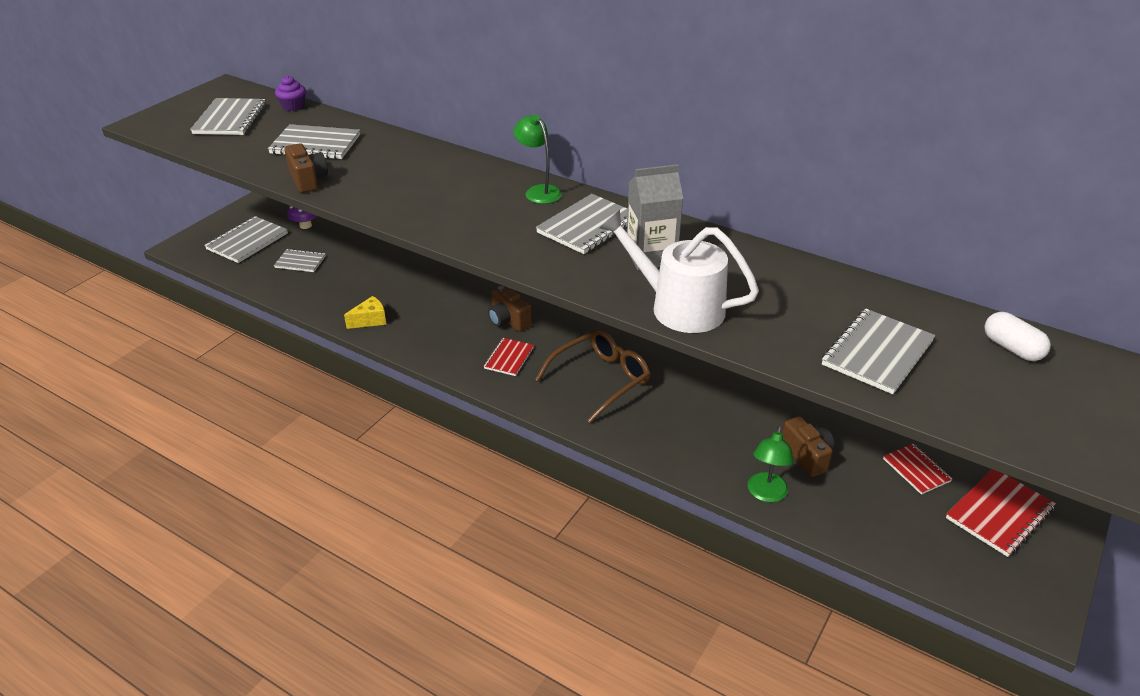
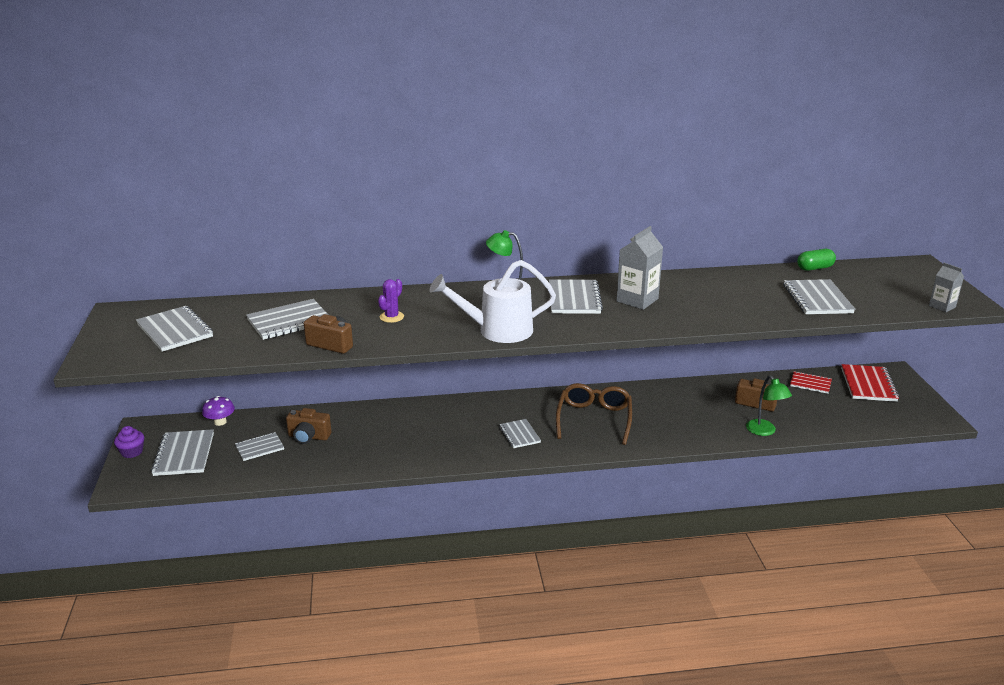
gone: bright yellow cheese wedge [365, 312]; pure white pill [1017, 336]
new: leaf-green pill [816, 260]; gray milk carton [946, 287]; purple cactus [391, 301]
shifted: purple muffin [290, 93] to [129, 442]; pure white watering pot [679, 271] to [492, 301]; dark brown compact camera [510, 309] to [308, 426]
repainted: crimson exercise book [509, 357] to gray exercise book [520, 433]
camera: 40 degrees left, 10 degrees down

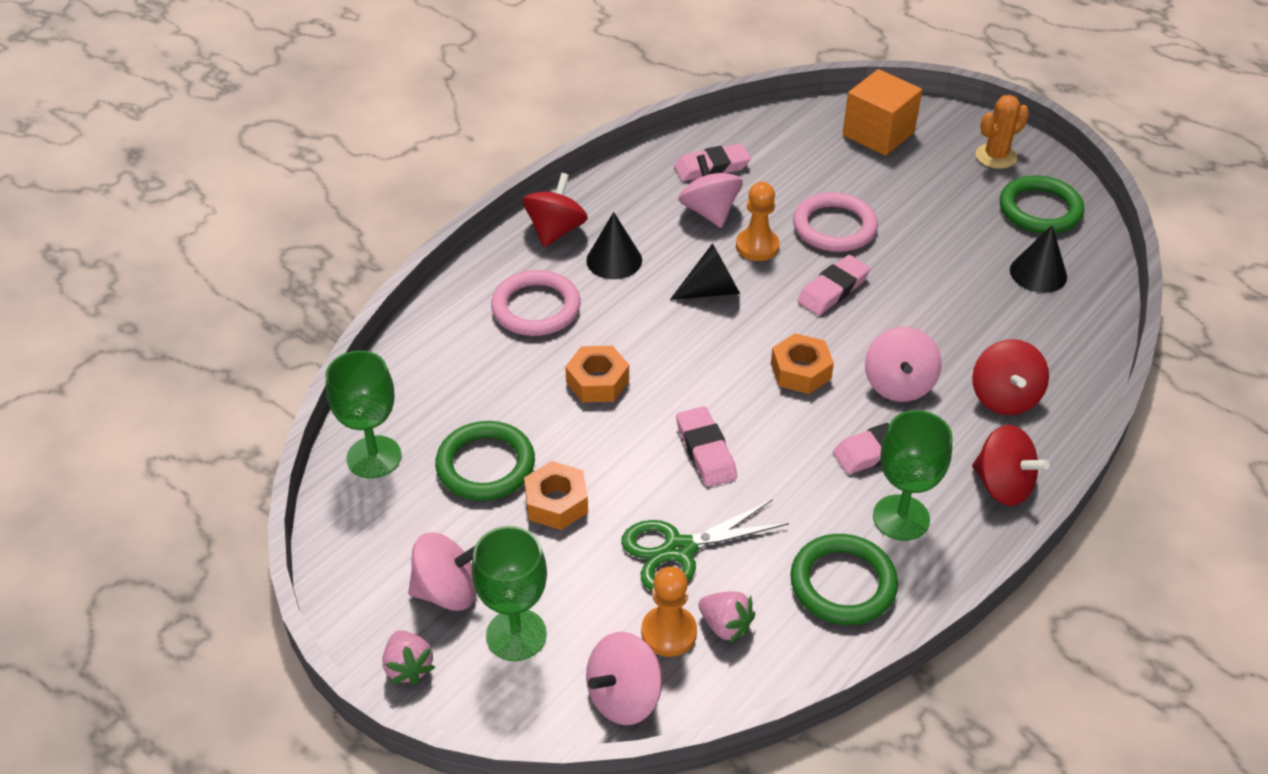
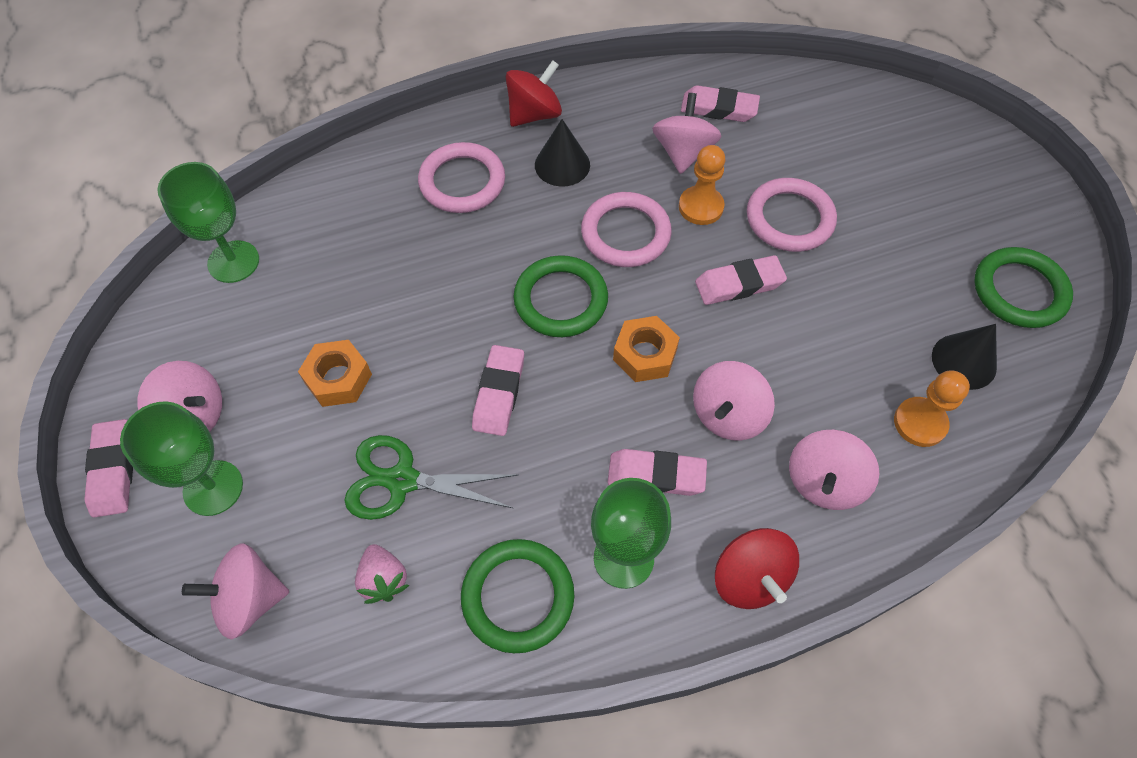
gone: orange-coloured solid cube [882, 112]; orange-coloured cactus [1002, 132]; orange-coloured hex nut [597, 374]
shifted: leaf-green ring [485, 461] to [561, 296]; orange-coloured game pawn [669, 612] to [932, 408]
swapped: jet-black cone shape [705, 271] to rose-pink ring [626, 229]; rose-pink berry [409, 657] to rose-pink pencil eraser [108, 468]
repainted: crimson whirligig [1010, 377] to rose-pink whirligig [834, 470]
camera: 30 degrees right, 15 degrees up

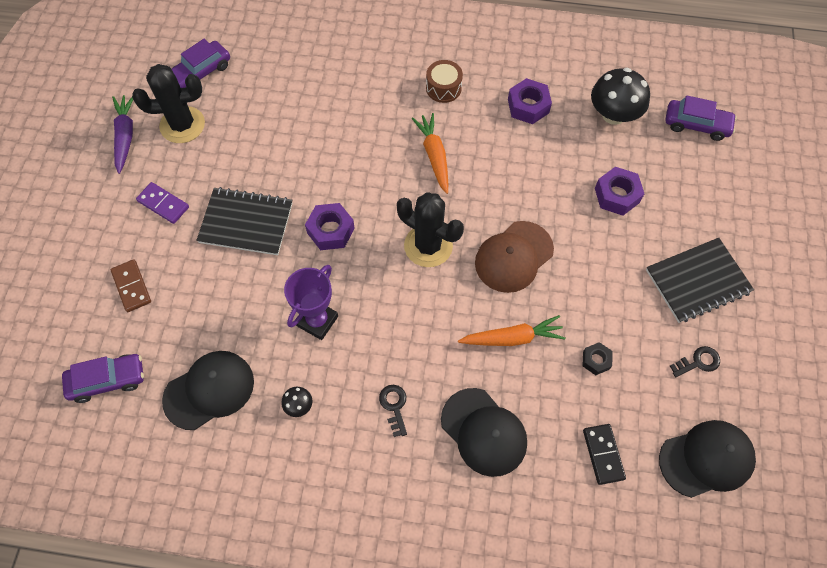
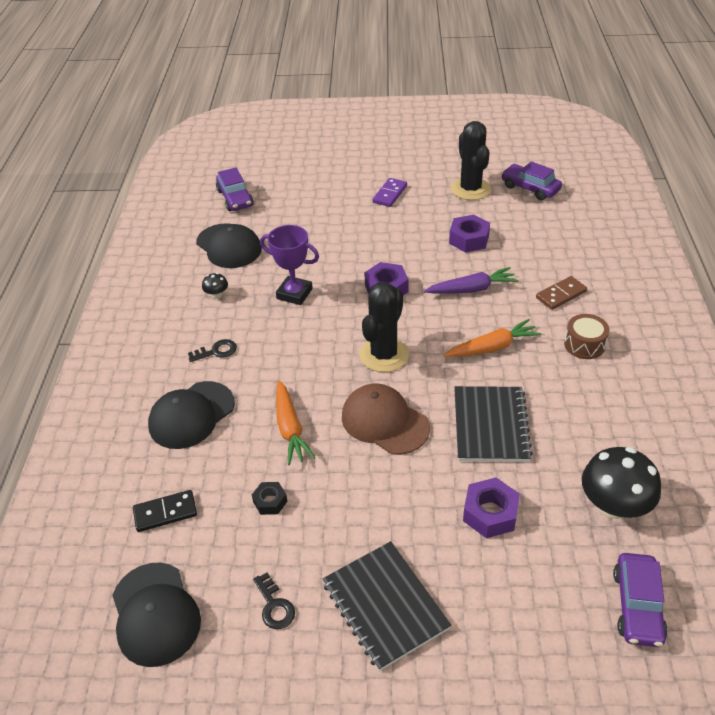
shifted: purple hex nut [530, 101] to [469, 233]; purple toy carrot [122, 134] to [471, 280]; jet-black exercise book [244, 221] to [493, 424]; dark brown domino [131, 285] to [561, 293]
camera: 85 degrees right, 20 degrees down

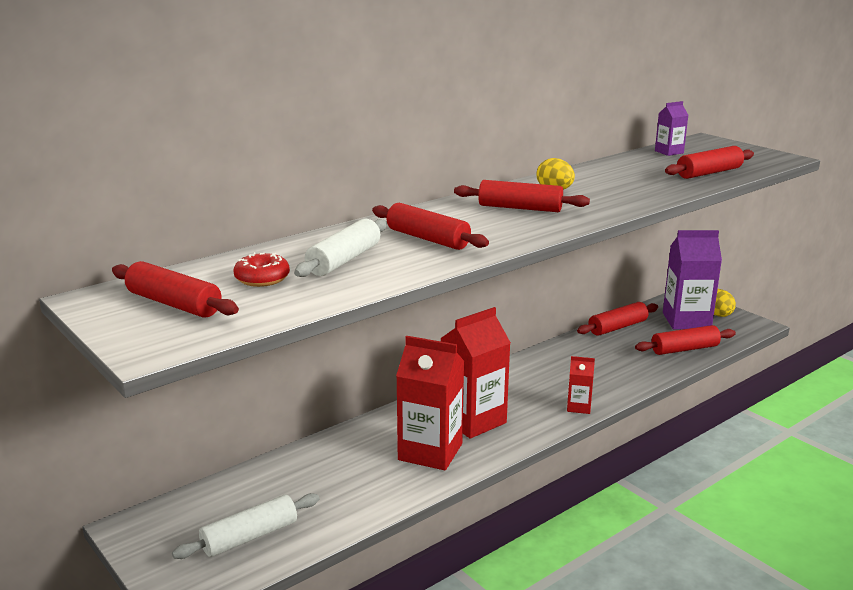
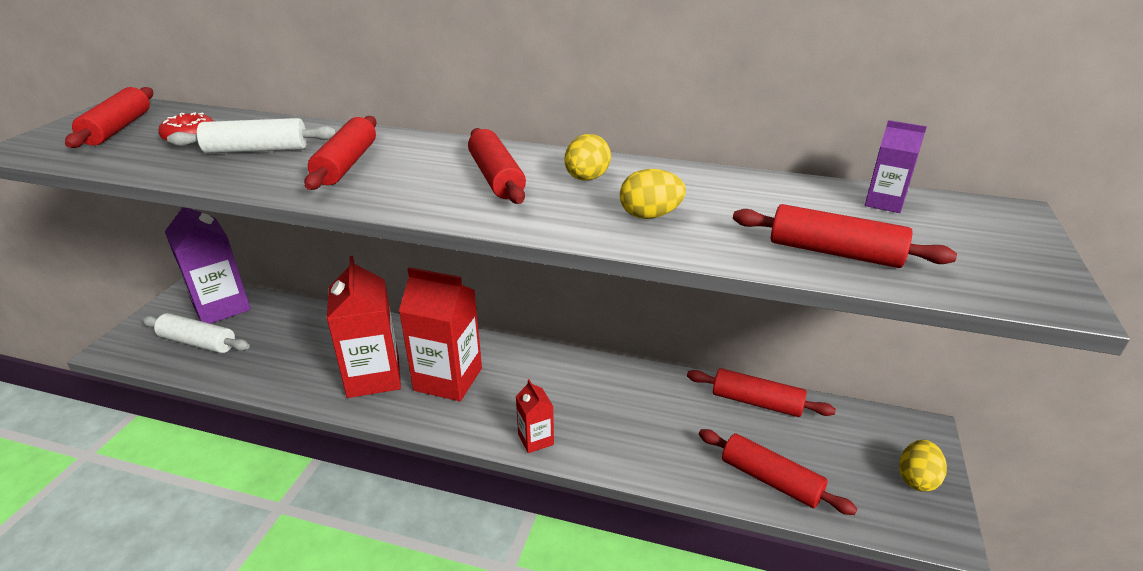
new: bright yellow egg shape [653, 194]
shifted: purple milk carton [692, 279] to [208, 265]
camera: 55 degrees right, 10 degrees up

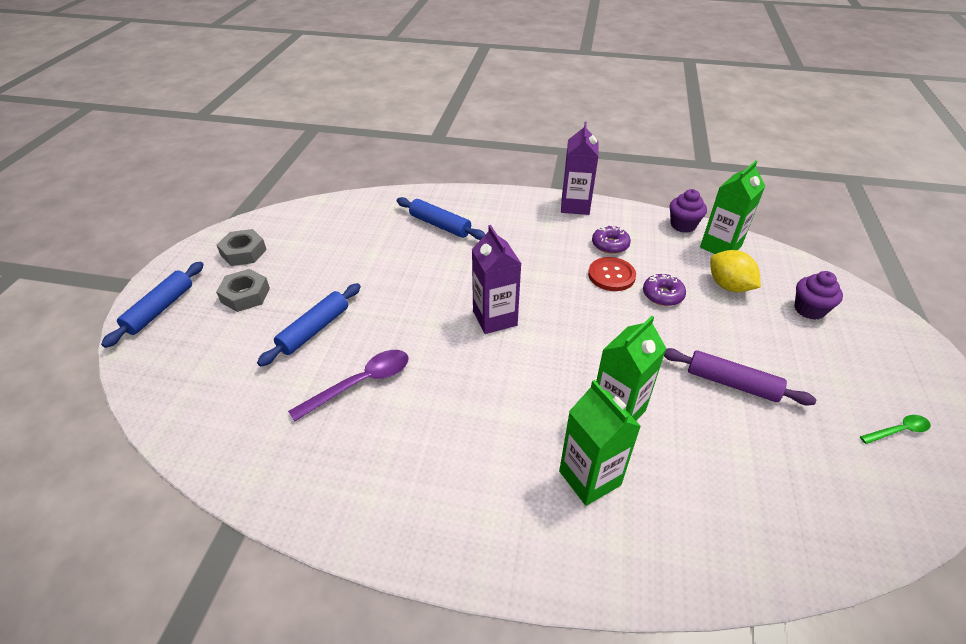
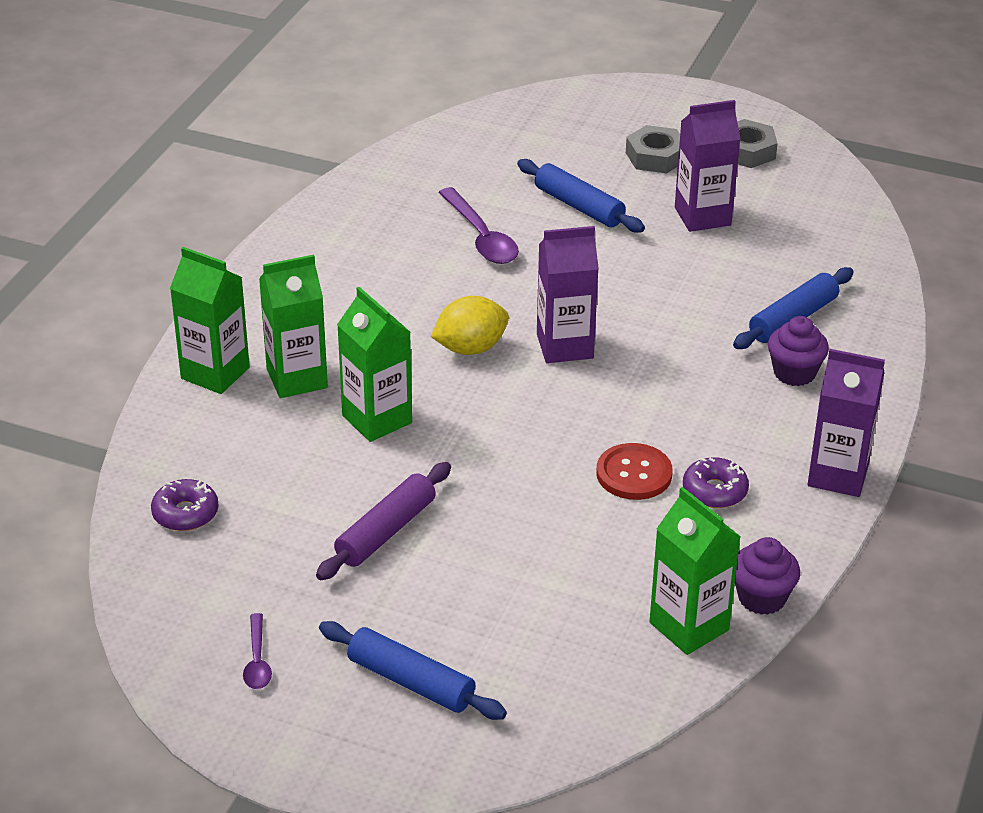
new: purple milk carton [707, 166]; leaf-green milk carton [210, 320]
shifted: bright yellow citrus fruit [735, 271] to [470, 325]; royal blue dough roller [152, 304] to [413, 670]; purple muffin [818, 295] to [798, 351]; purple doughnut [664, 290] to [185, 505]
repainted: leaf-green spoon [895, 429] to purple spoon [257, 651]
camera: 100 degrees right, 5 degrees down

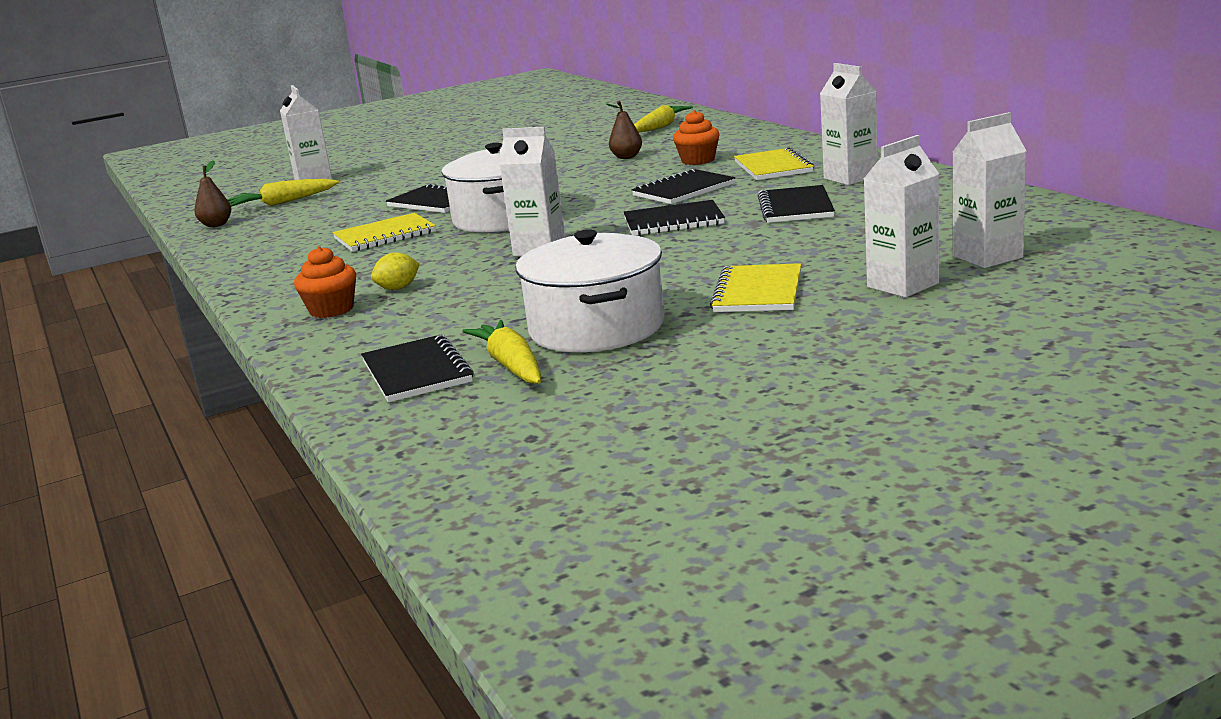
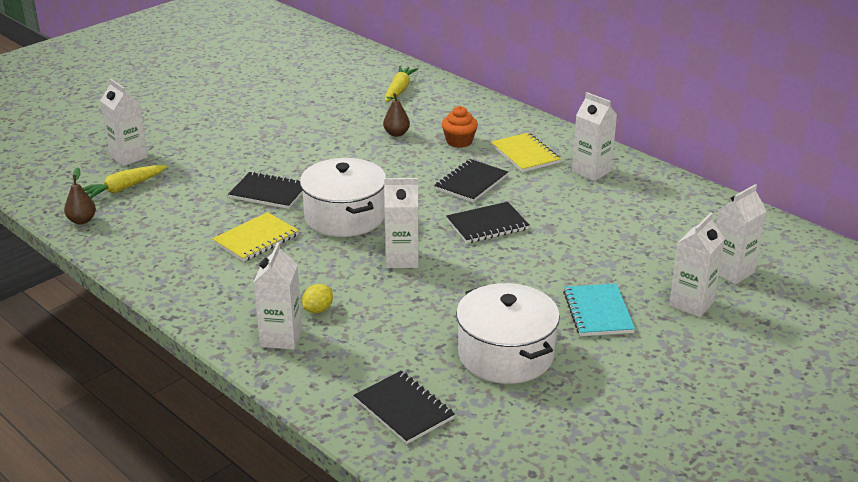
gone: jet-black exercise book [796, 204]; bright yellow toy carrot [501, 352]
swapped: orange-coloured muffin [325, 282] to pure white milk carton [277, 296]
repainted: bright yellow exercise book [755, 287] to aqua exercise book [599, 310]
camera: 20 degrees left, 10 degrees up

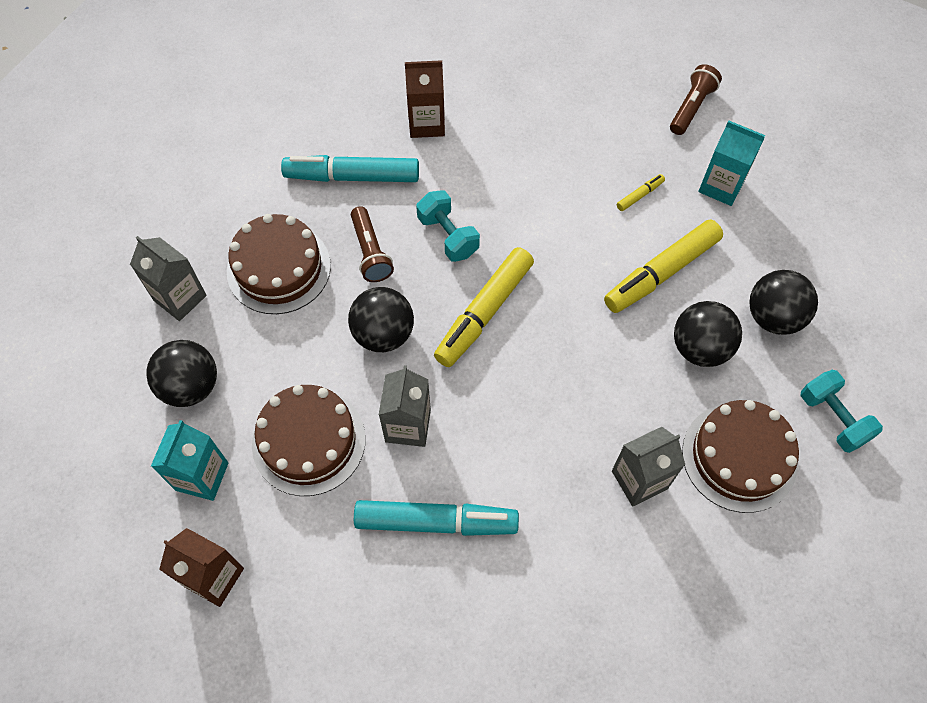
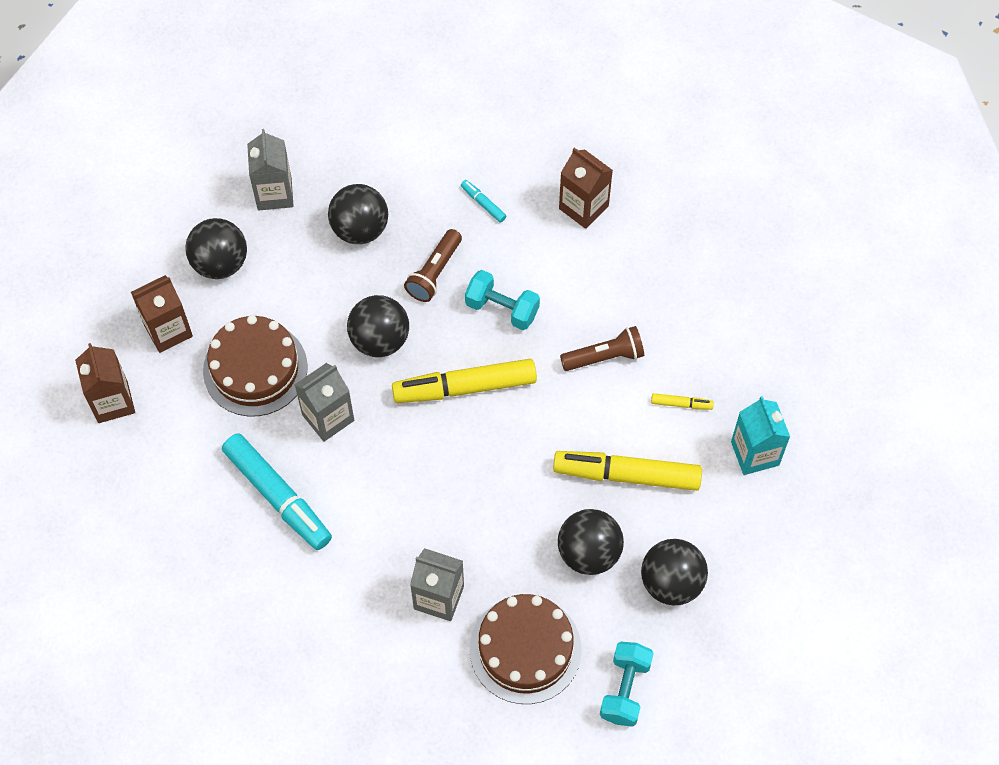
shifted: dark brown torch [696, 99] to [602, 348]
swapped: dark brown cake [279, 264] to jet-black ball [358, 214]
repainted: aqua milk carton [190, 460] to dark brown milk carton [162, 314]
rotated: aqua free weight [448, 226] = [502, 300] 75 degrees counterclockwise
scaled: aqua marker pen [350, 168] = [483, 201] x0.43
camera: 45 degrees right, 0 degrees up

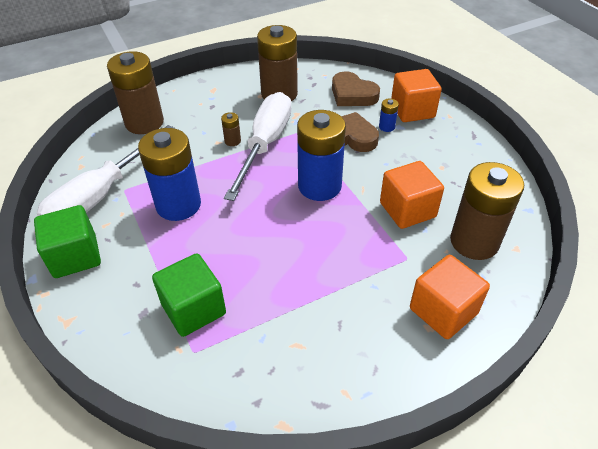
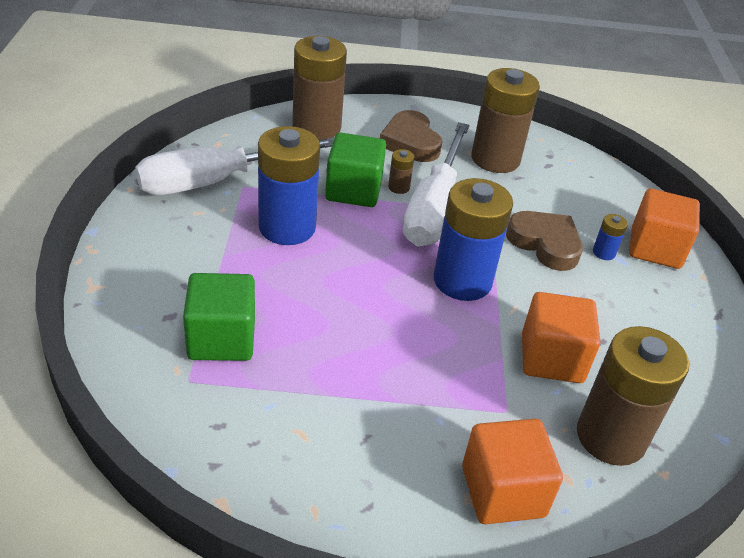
shifted: dark brown heart shape [356, 88] to [411, 136]; leaf-green solid cube [67, 241] to [355, 169]
rotated: pure white flat screwdriver [258, 146] = [436, 184] 150 degrees clockwise
camera: 25 degrees right, 5 degrees down

